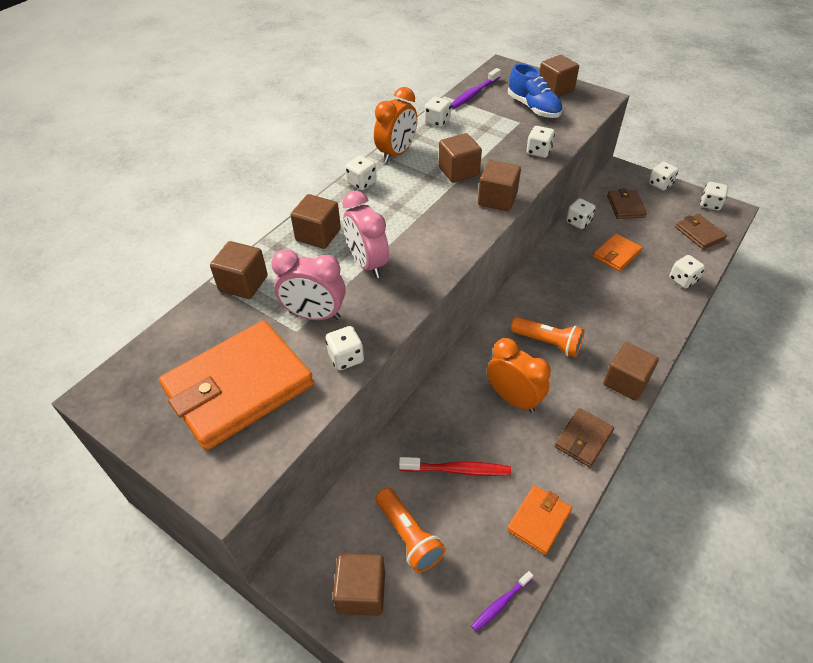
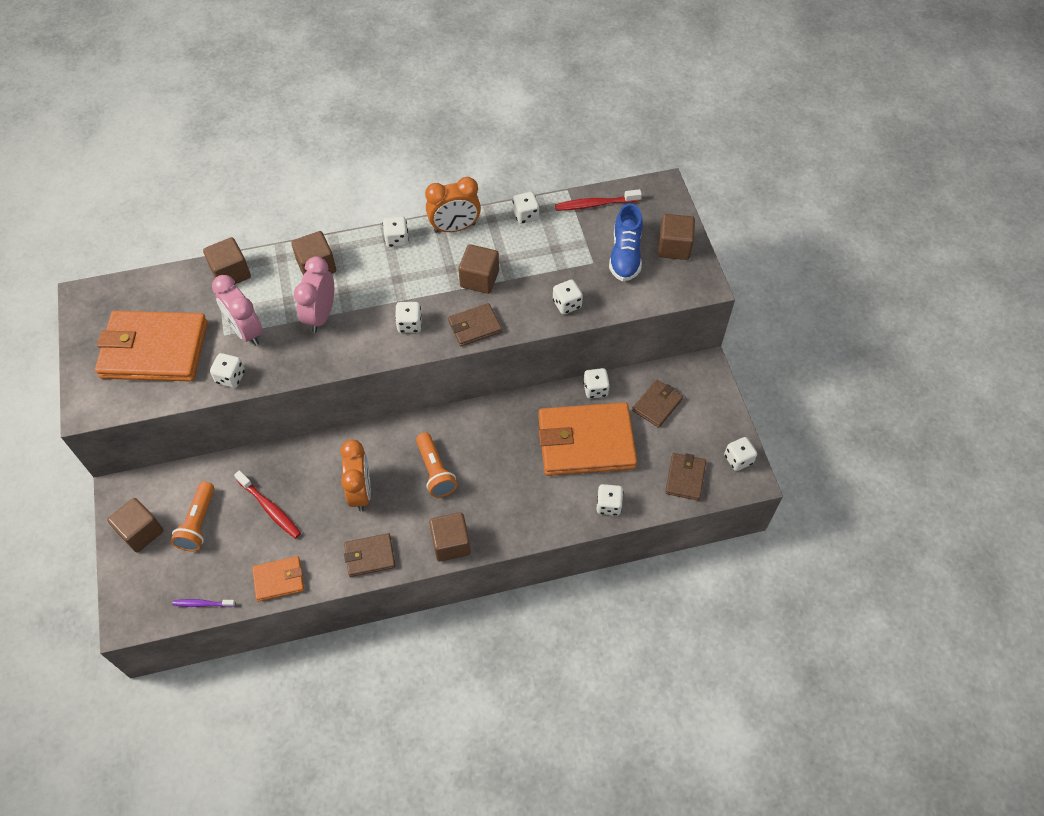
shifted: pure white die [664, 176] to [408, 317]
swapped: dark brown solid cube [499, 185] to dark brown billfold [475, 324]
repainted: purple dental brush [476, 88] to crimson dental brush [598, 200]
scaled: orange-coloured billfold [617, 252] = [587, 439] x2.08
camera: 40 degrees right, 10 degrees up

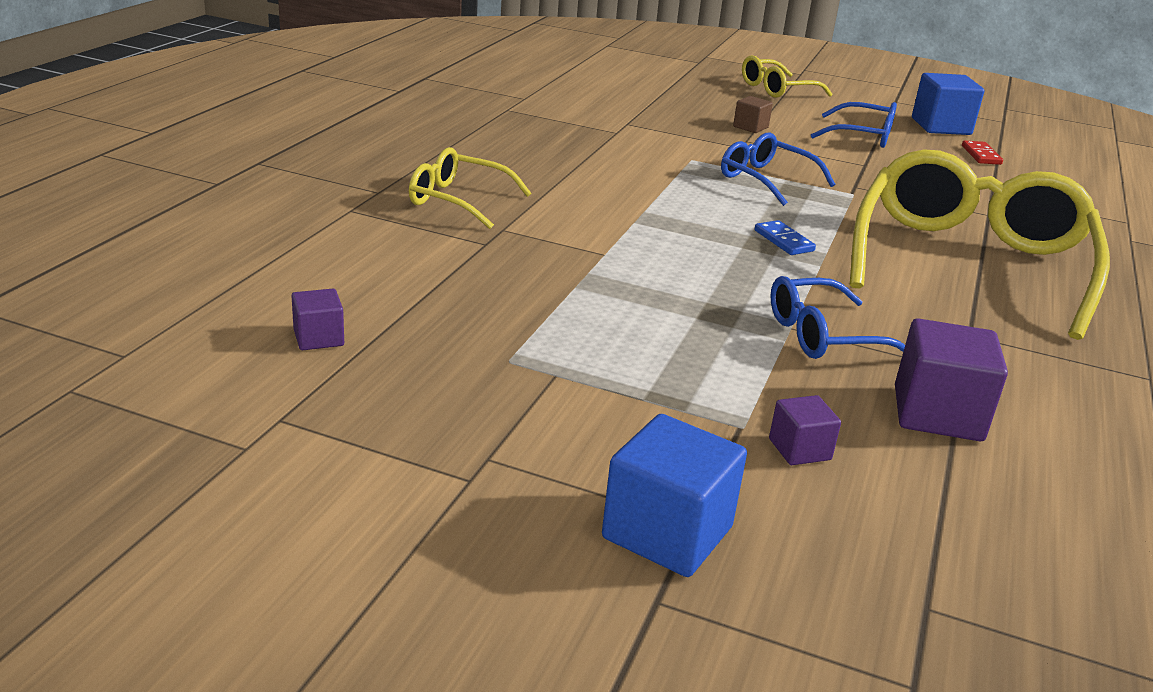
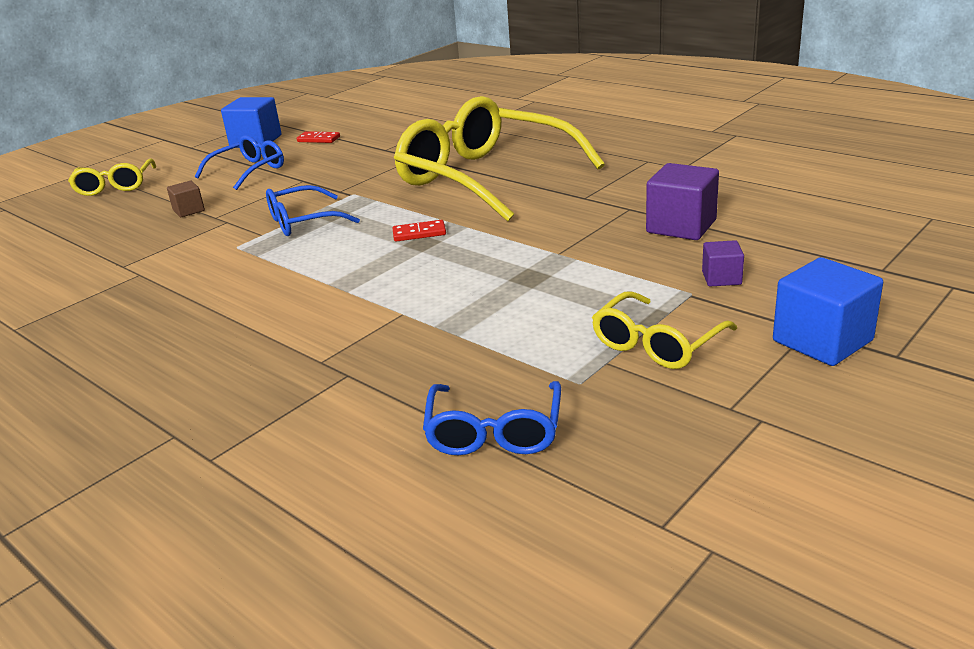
gone: purple solid cube [318, 319]
shifted: bright yellow glasses [470, 188] to [664, 330]; royal blue glasses [838, 317] to [492, 418]
repainted: royal blue domino [785, 237] to crimson domino [419, 231]
camera: 65 degrees left, 0 degrees up

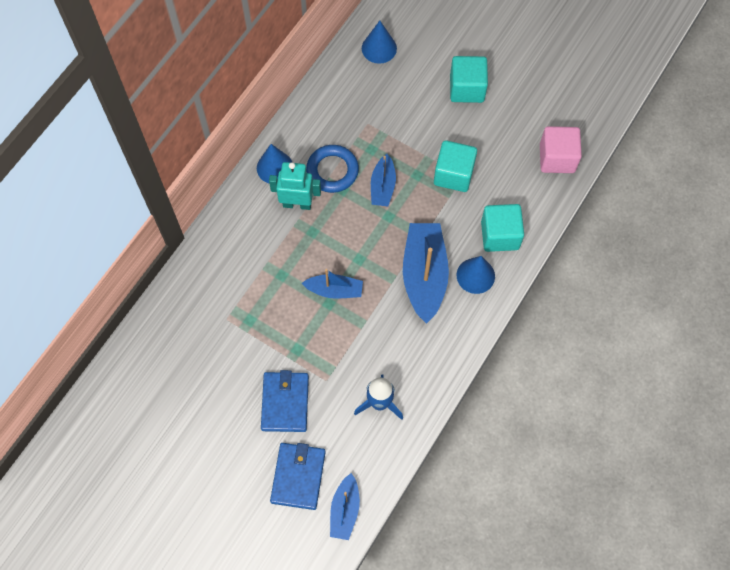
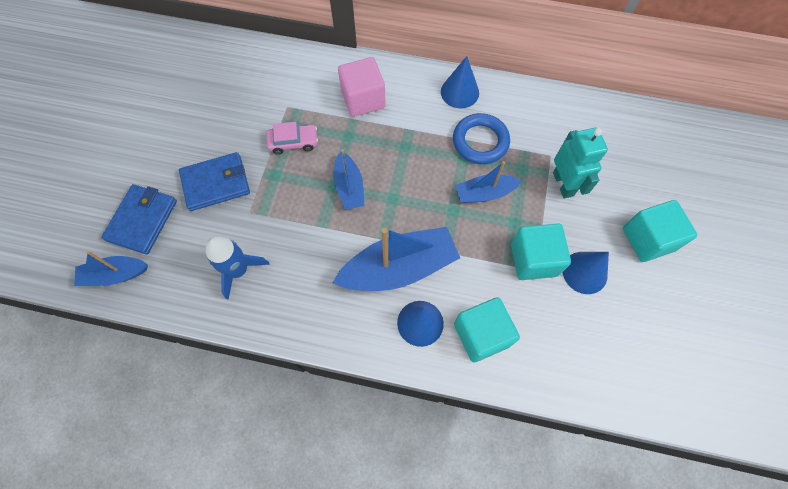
new: rose-pink toy car [292, 138]
shifted: royal blue cone shape [379, 42] to [586, 273]; rose-pink solid cube [561, 149] to [362, 87]; aqua toy robot [295, 186] to [580, 162]
rotated: royal blue billfold [298, 476] = [139, 219] 60 degrees counterclockwise
camera: 70 degrees right, 0 degrees up

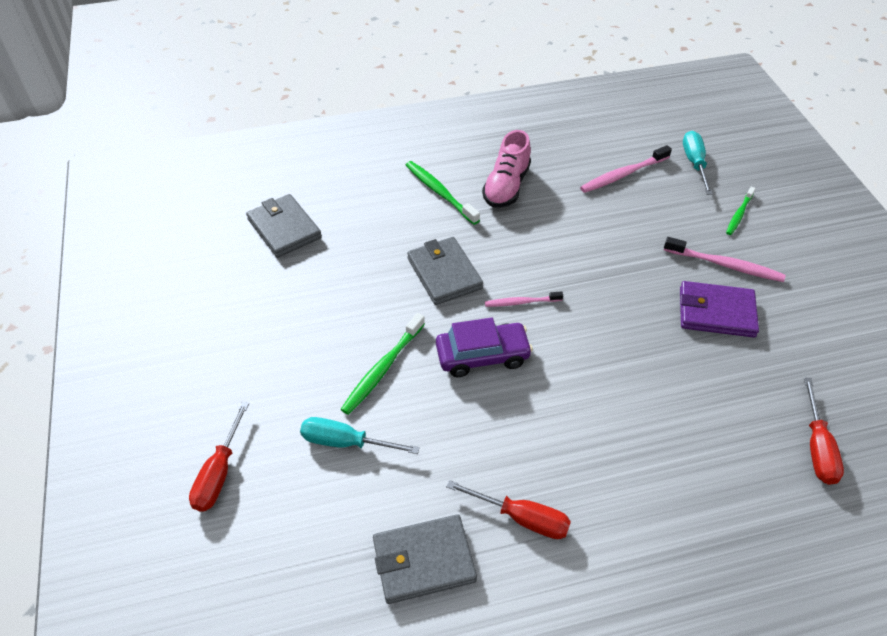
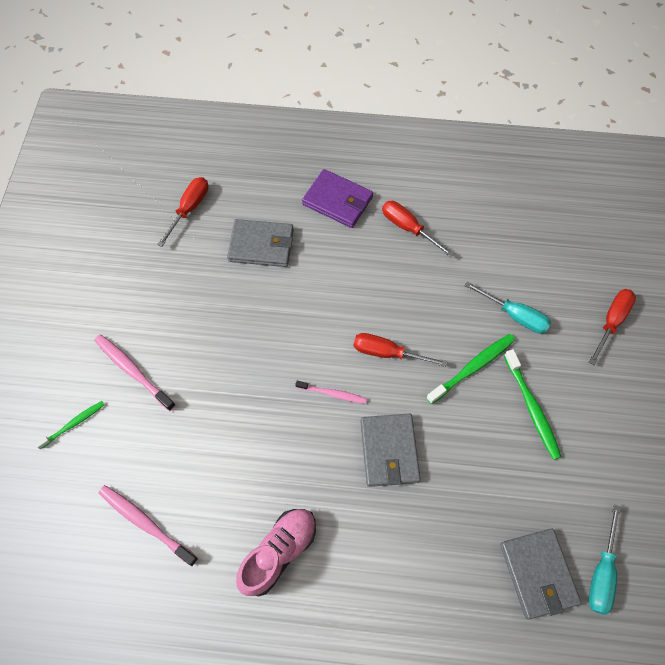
shifted: aqua flat screwdriver [698, 163] to [605, 559]; leaf-green dental brush [443, 193] to [533, 404]; purple billfold [719, 309] to [337, 198]; gray billfold [425, 559] to [260, 243]
swapped: purple toy car [484, 347] to crimson flat screwdriver [401, 350]
rotated: rose-pink dental brush [626, 169] = [148, 525] 135 degrees counterclockwise
camera: 160 degrees left, 15 degrees up

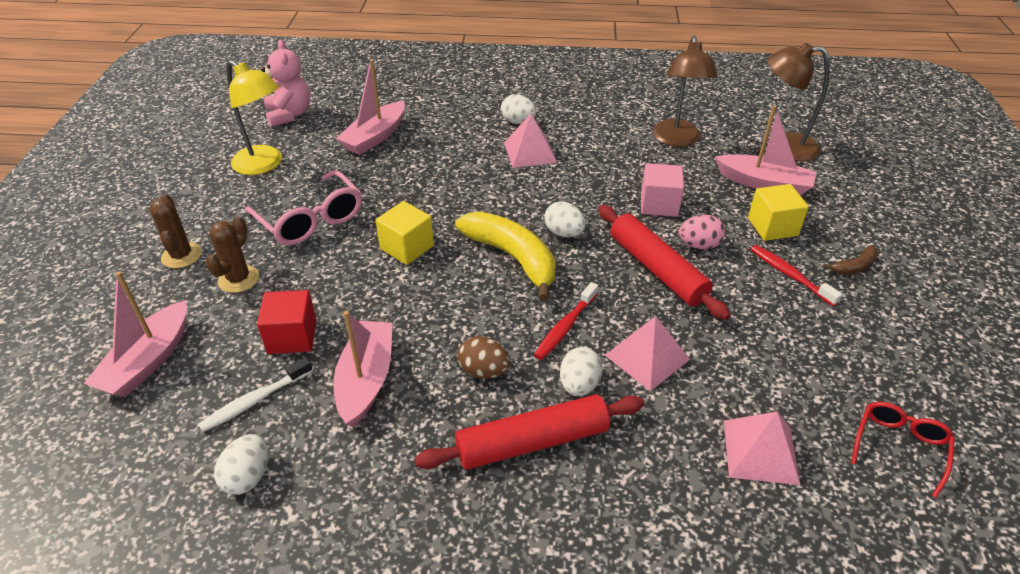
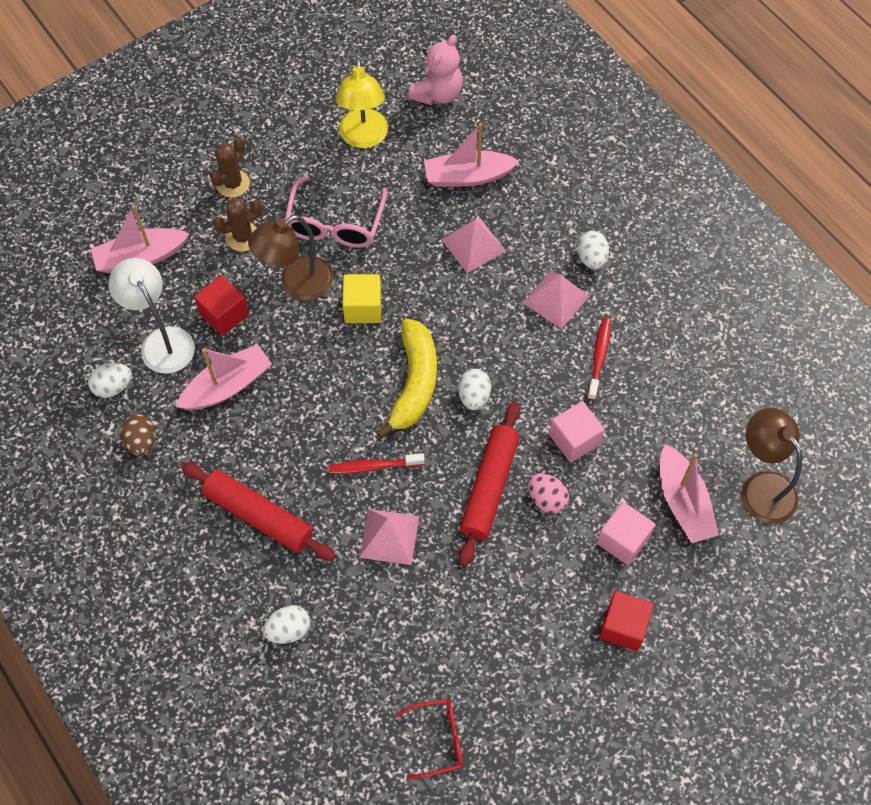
shifted: dark brown reading lamp [684, 91] to [290, 258]; crimson dental brush [796, 275] to [599, 359]; dark brown egg shape [484, 357] to [138, 435]; pure white egg shape [581, 371] to [286, 624]; rose-pink pyramid shape [762, 448] to [473, 245]
swapped: dark brown banana fruit [850, 260] to crimson solid cube [626, 621]; pure white dental brush [255, 394] to pure white reading lamp [152, 316]
repainted: bright yellow solid cube [778, 212] to rose-pink solid cube [626, 533]
camera: 50 degrees right, 20 degrees up

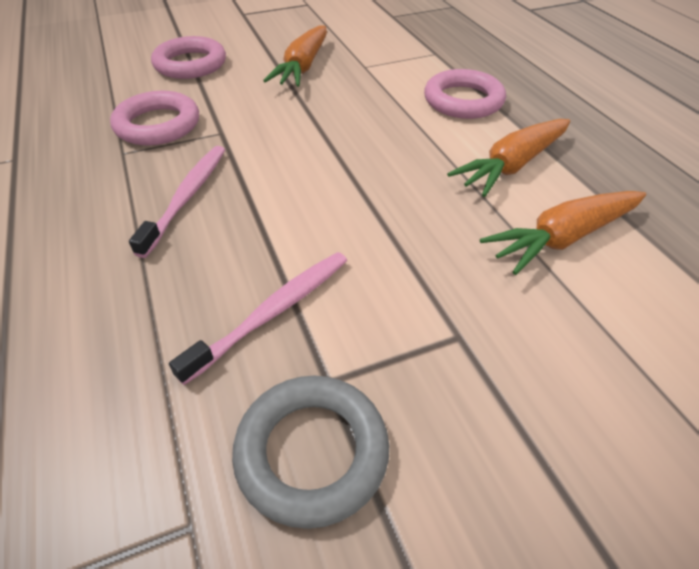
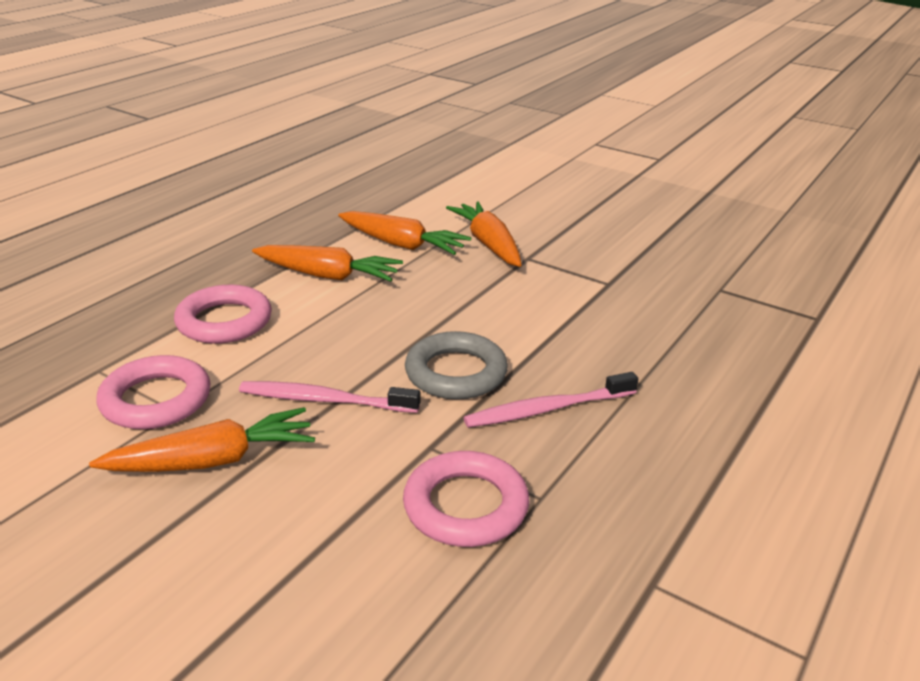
new: orange-coloured toy carrot [483, 234]
shifted: rose-pink ring [188, 57] to [153, 392]; rose-pink dental brush [258, 318] to [329, 397]; gray ring [310, 452] to [456, 365]
camera: 125 degrees left, 15 degrees down

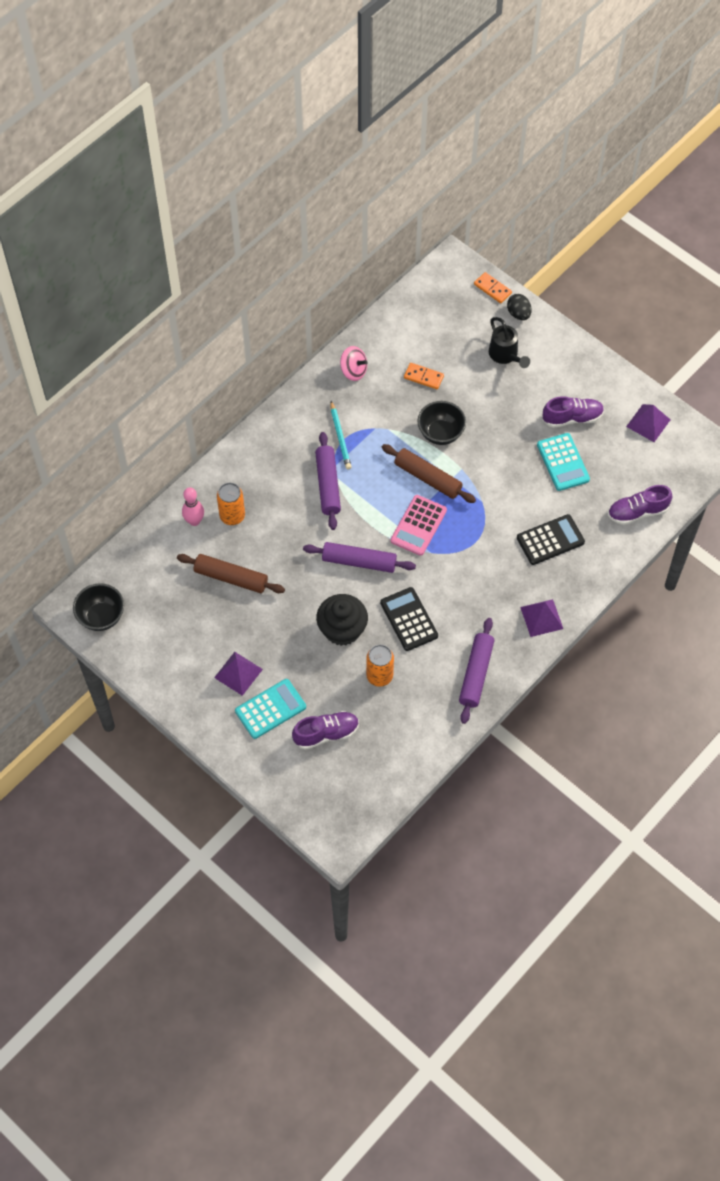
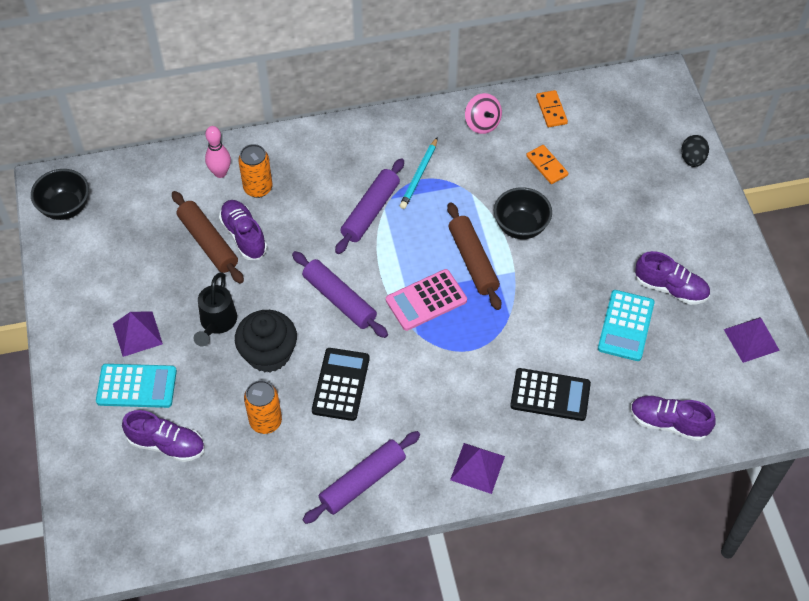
new: purple sneaker [243, 230]
shifted: orange-coloured domino [493, 287] to [552, 108]; jet-black watering pot [509, 342] to [215, 309]
camera: 35 degrees right, 5 degrees down

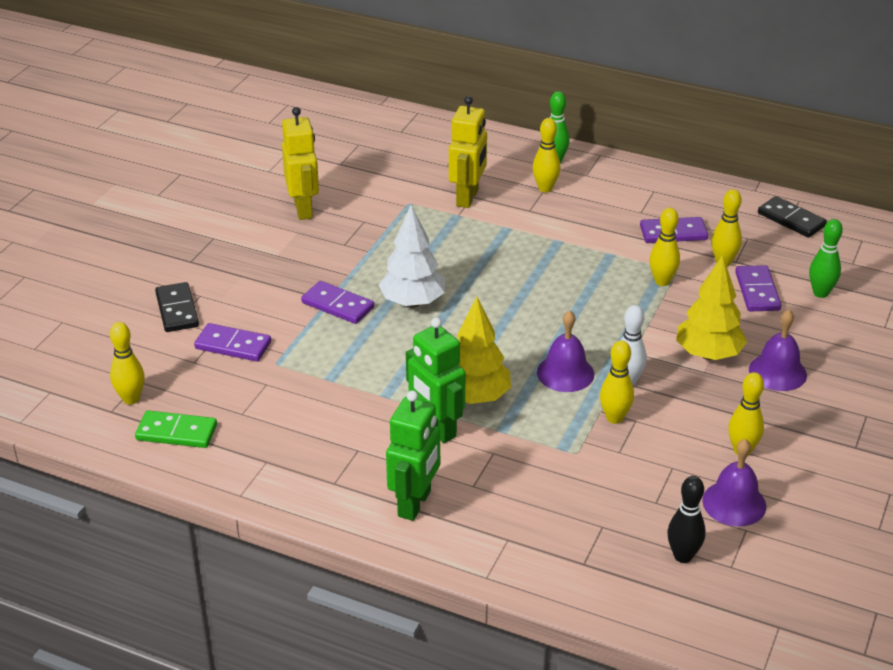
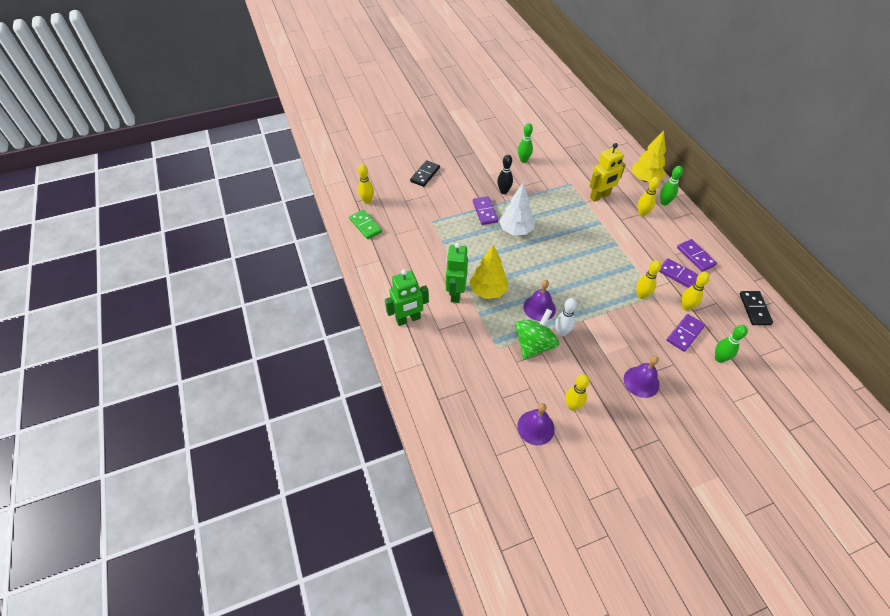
shifted: bright yellow fir tree [711, 307] to [649, 156]; purple domino [232, 342] to [697, 255]; jet-black skittle [686, 519] to [505, 174]
swapped: bright yellow toy robot [300, 163] to leaf-green skittle [525, 143]; bright yellow skittle [617, 382] to leaf-green whirligig [537, 334]
camera: 45 degrees right, 15 degrees up

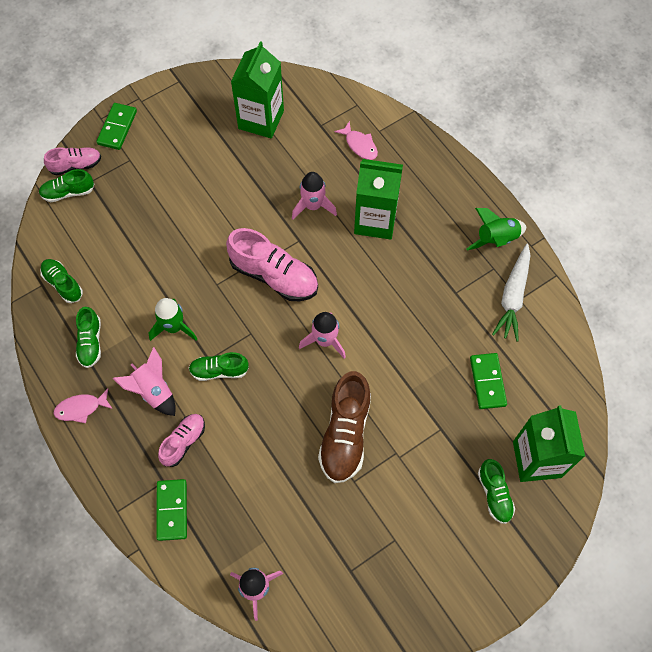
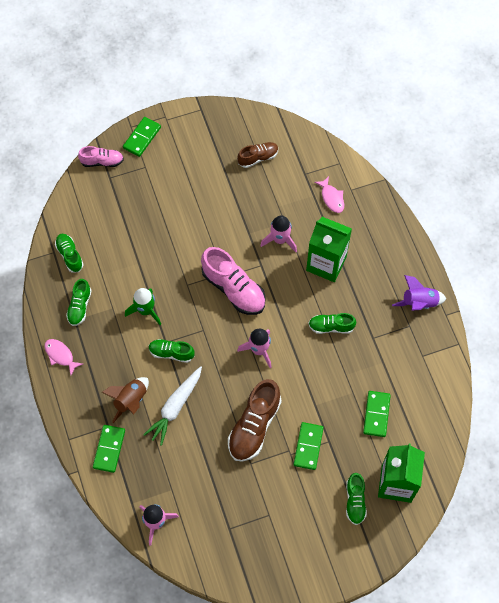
gone: rose-pink rocket [144, 381]
new: leaf-green domino [309, 446]
shifted: leaf-green sneaker [66, 185] to [332, 323]; pure white toy carrot [511, 293] to [172, 406]
swapped: leaf-green milk carton [257, 90] to dark brown sneaker [257, 155]; rose-pink sneaker [181, 440] to dark brown rocket [125, 400]
repainted: leaf-green rocket [496, 229] to purple rocket [419, 293]
rotated: rose-pink fish [83, 406] = [64, 357] 45 degrees clockwise
camera: 15 degrees right, 0 degrees up

